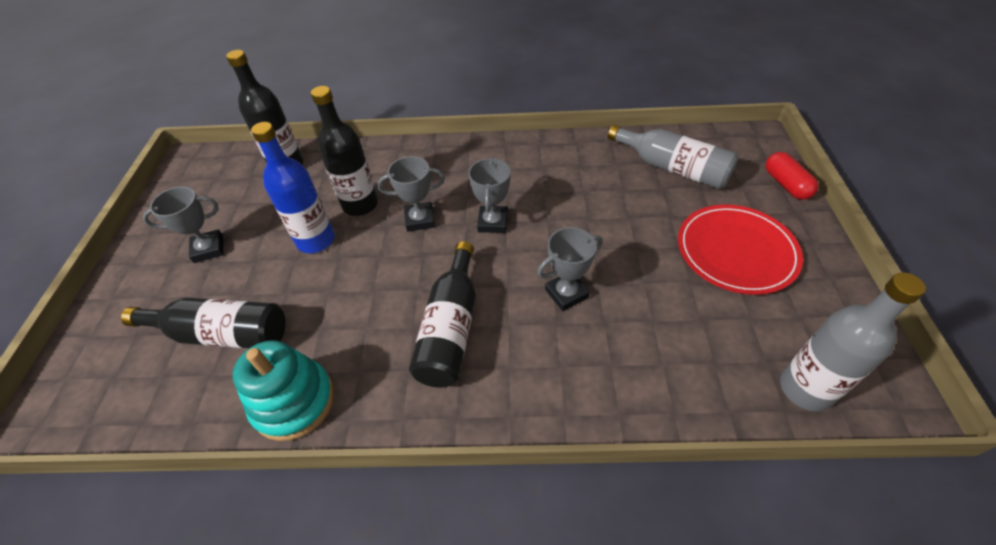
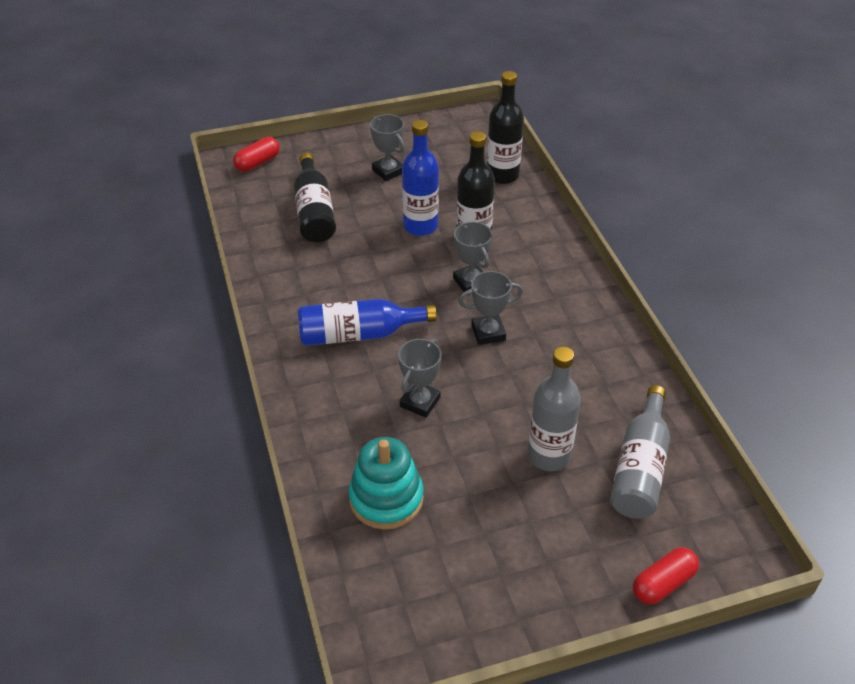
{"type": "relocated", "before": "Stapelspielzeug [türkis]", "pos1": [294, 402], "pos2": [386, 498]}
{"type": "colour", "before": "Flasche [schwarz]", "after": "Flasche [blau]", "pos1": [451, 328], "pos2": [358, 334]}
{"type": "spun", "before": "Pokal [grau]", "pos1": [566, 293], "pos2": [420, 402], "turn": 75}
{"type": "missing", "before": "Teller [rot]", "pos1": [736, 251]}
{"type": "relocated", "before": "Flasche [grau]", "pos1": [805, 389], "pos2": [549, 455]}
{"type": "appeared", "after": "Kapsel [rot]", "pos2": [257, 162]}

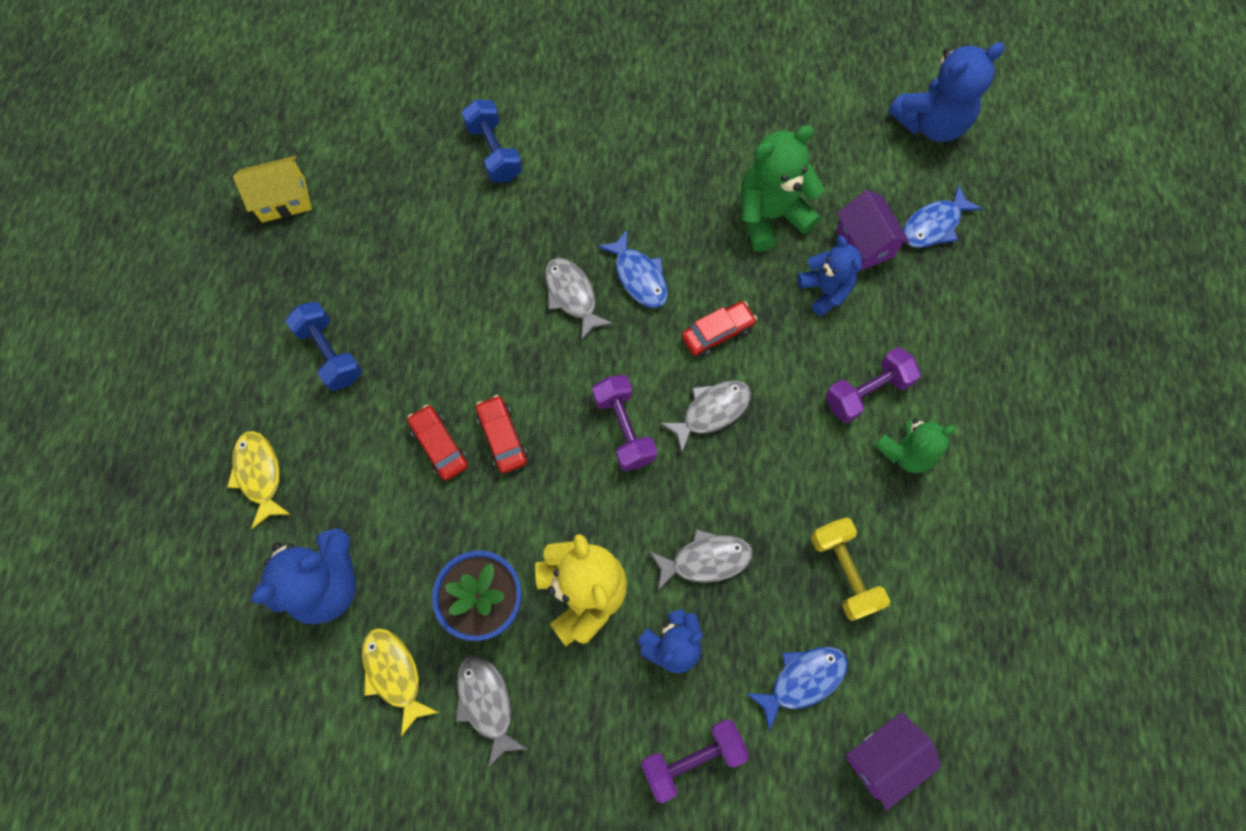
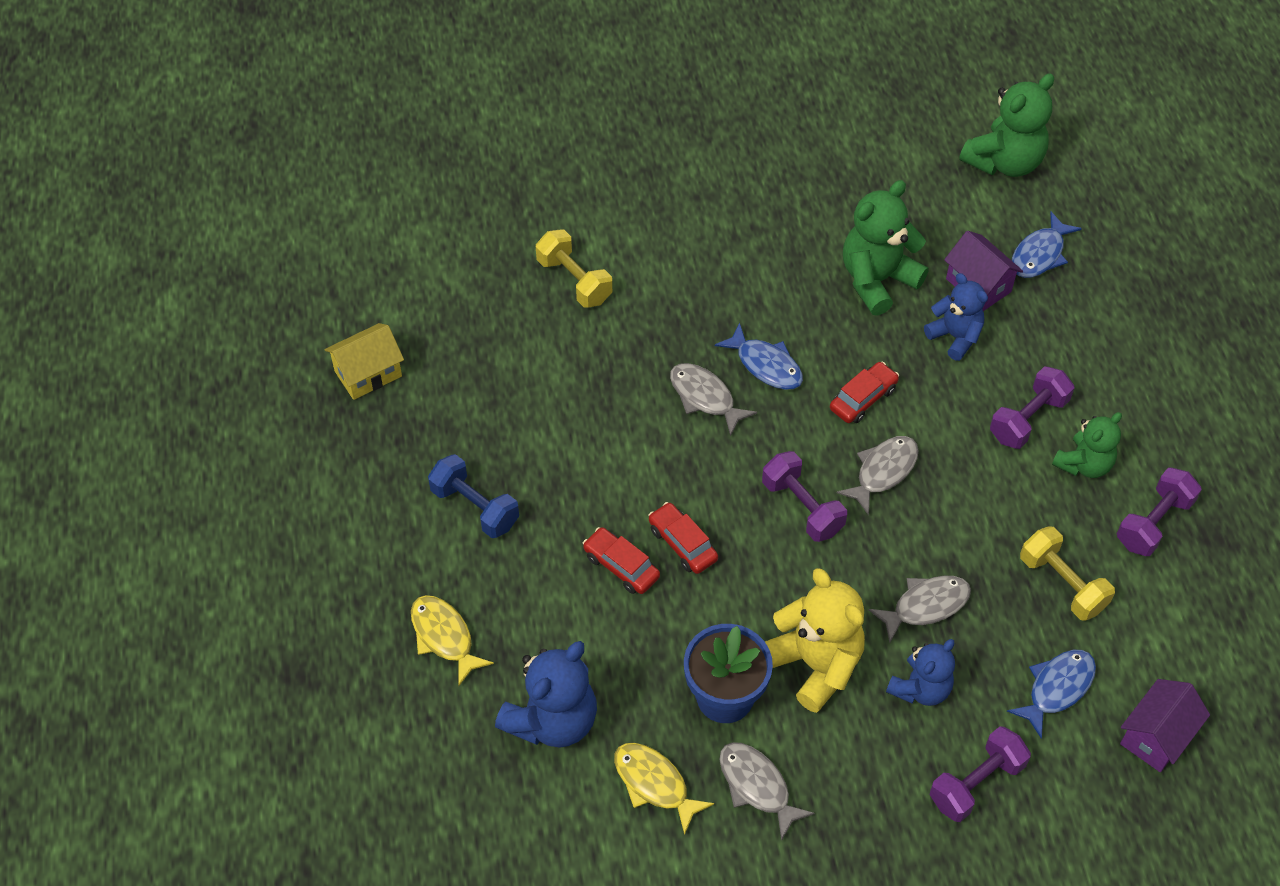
{"type": "colour", "before": "Hantel [blau]", "after": "Hantel [gelb]", "pos1": [494, 152], "pos2": [574, 281]}
{"type": "colour", "before": "Teddybär [blau]", "after": "Teddybär [grün]", "pos1": [930, 123], "pos2": [1004, 162]}
{"type": "appeared", "after": "Hantel [lila]", "pos2": [1153, 523]}

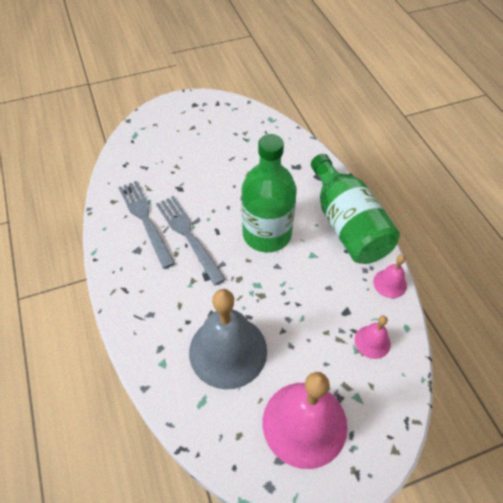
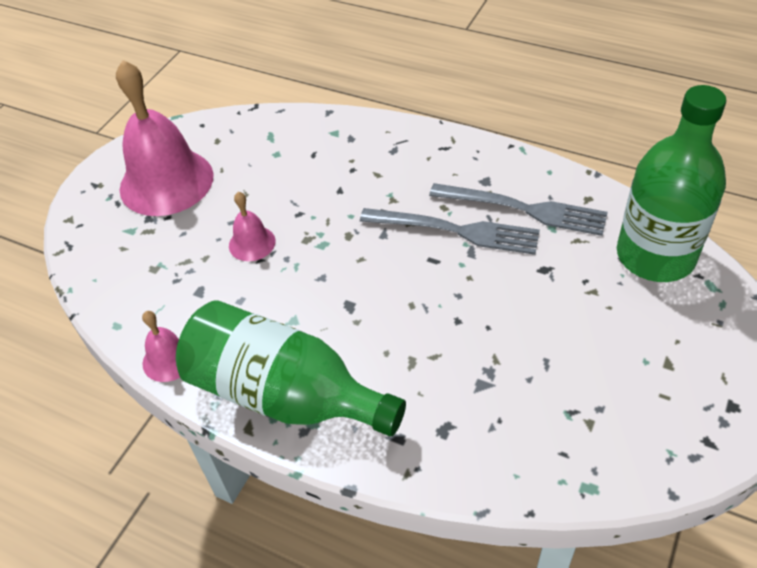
{"type": "missing", "before": "Glocke [grau]", "pos1": [228, 351]}
{"type": "relocated", "before": "Flasche [grün]", "pos1": [267, 234], "pos2": [655, 256]}
{"type": "relocated", "before": "Glocke [rosa]", "pos1": [372, 341], "pos2": [252, 243]}

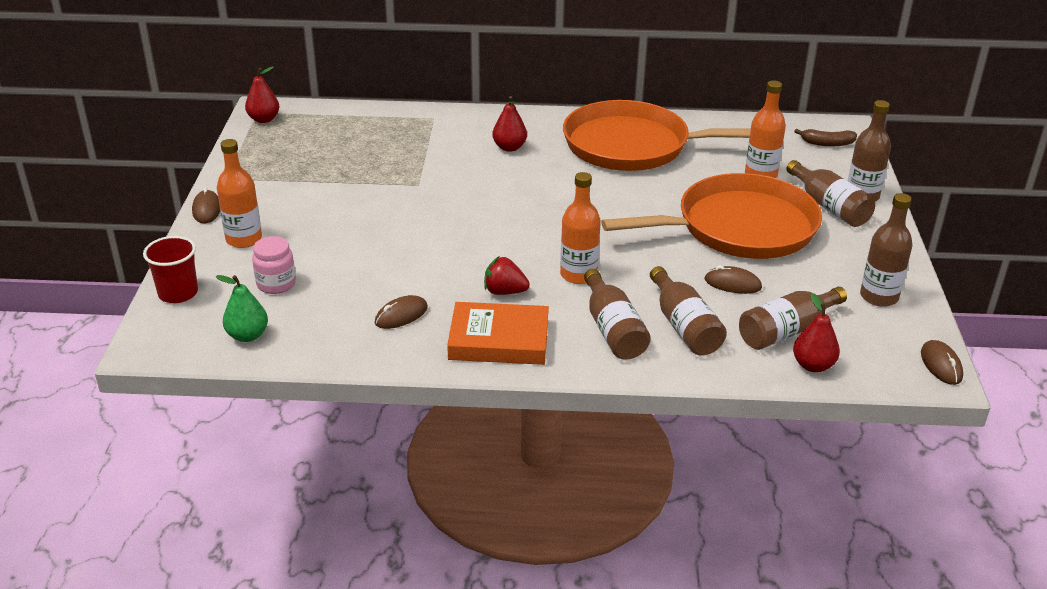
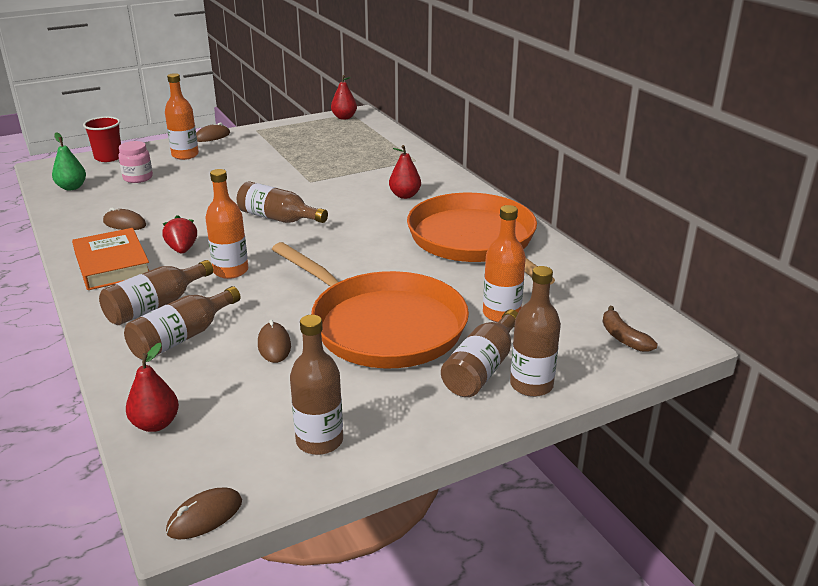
{"type": "relocated", "before": "Flasche [braun]", "pos1": [786, 331], "pos2": [278, 218]}

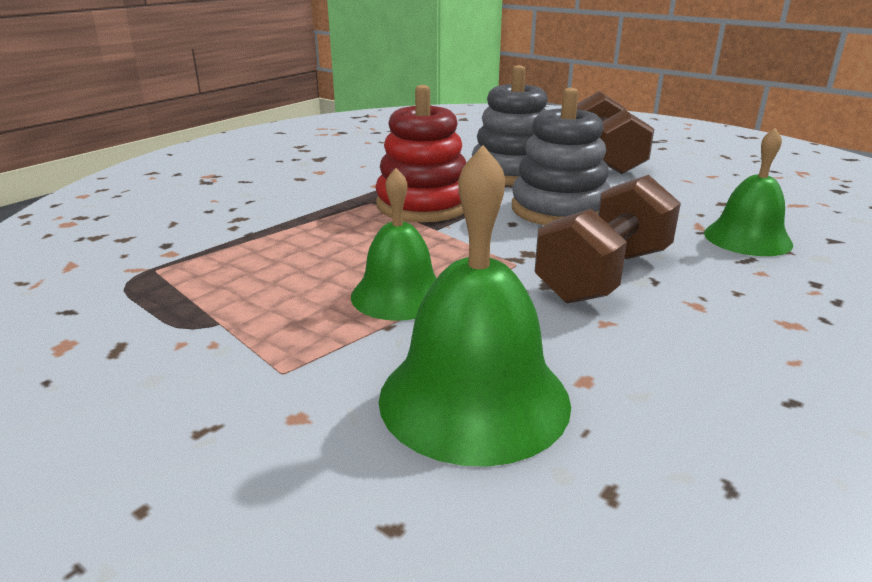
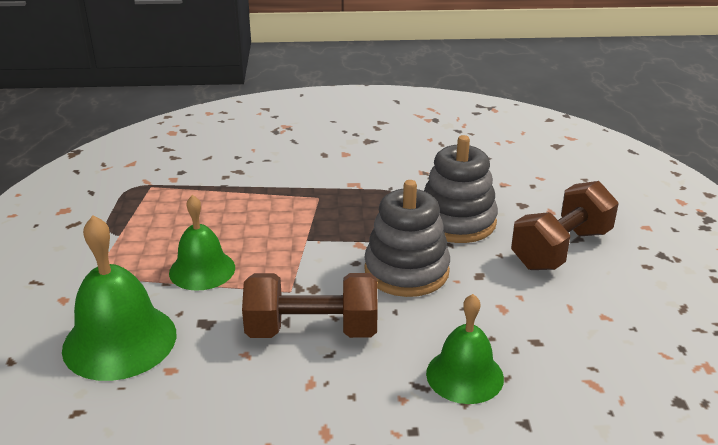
{"type": "missing", "before": "Stapelspielzeug [rot]", "pos1": [423, 205]}

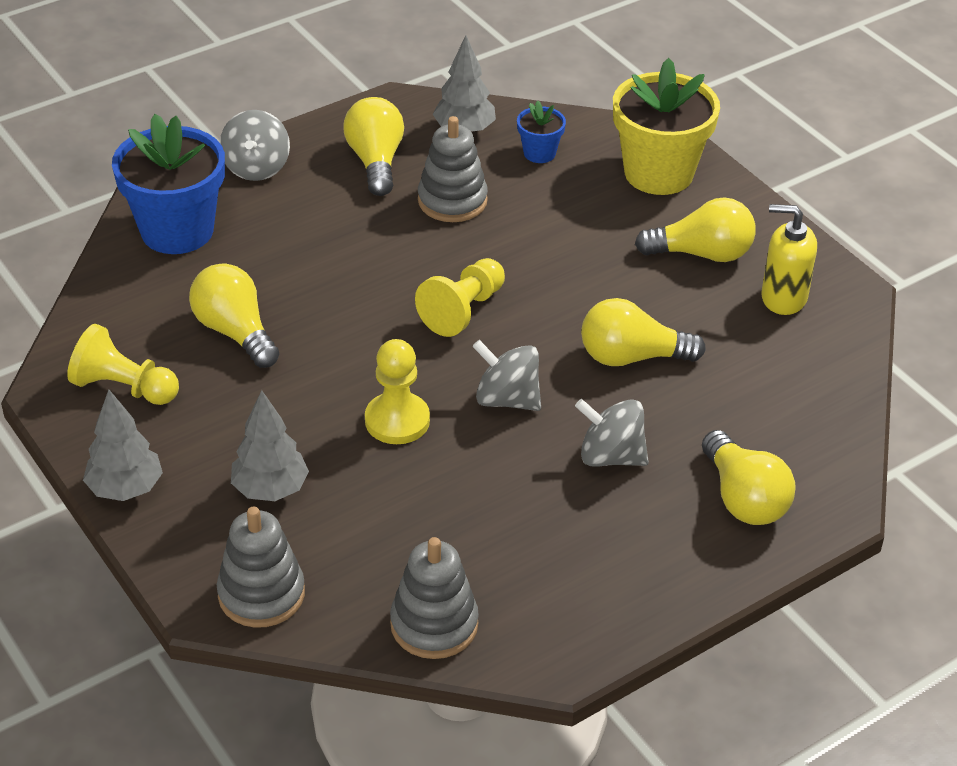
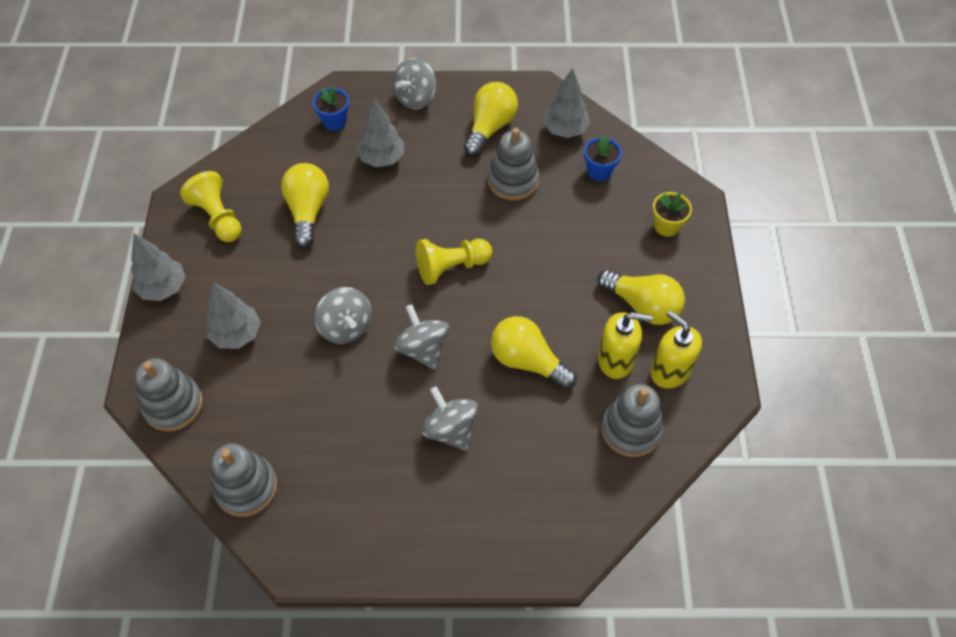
{"type": "size", "before": "Blumentopf [blau]", "pos1": [177, 231], "pos2": [334, 121], "scale": 0.47}
{"type": "exchanged", "before": "Bauer [gelb]", "after": "Kreisel [grau]", "pos1": [397, 421], "pos2": [346, 327]}
{"type": "size", "before": "Blumentopf [gelb]", "pos1": [658, 173], "pos2": [666, 226], "scale": 0.47}
{"type": "missing", "before": "Glühbirne [gelb]", "pos1": [743, 498]}
{"type": "appeared", "after": "Baum [grau]", "pos2": [382, 159]}
{"type": "appeared", "after": "Seifenspender [gelb]", "pos2": [616, 360]}
{"type": "appeared", "after": "Stapelspielzeug [grau]", "pos2": [630, 429]}

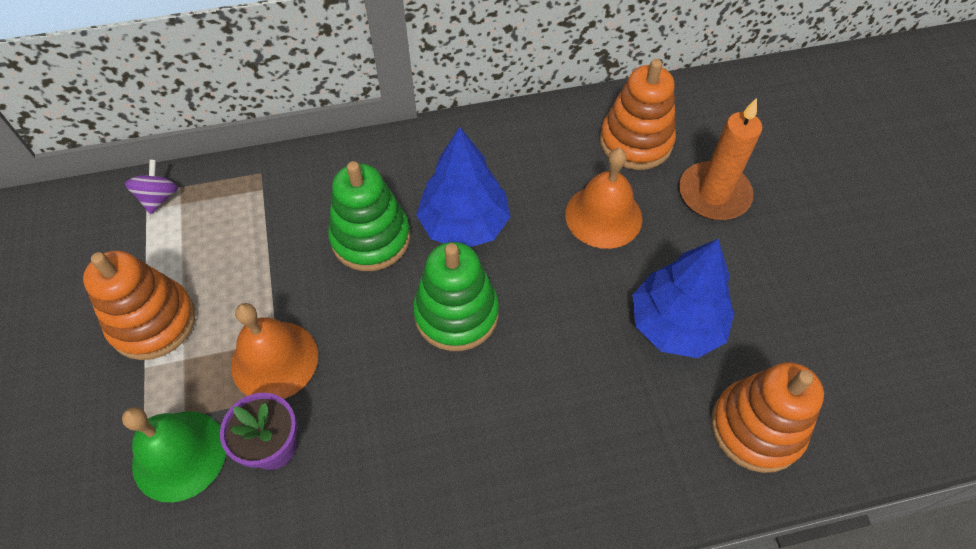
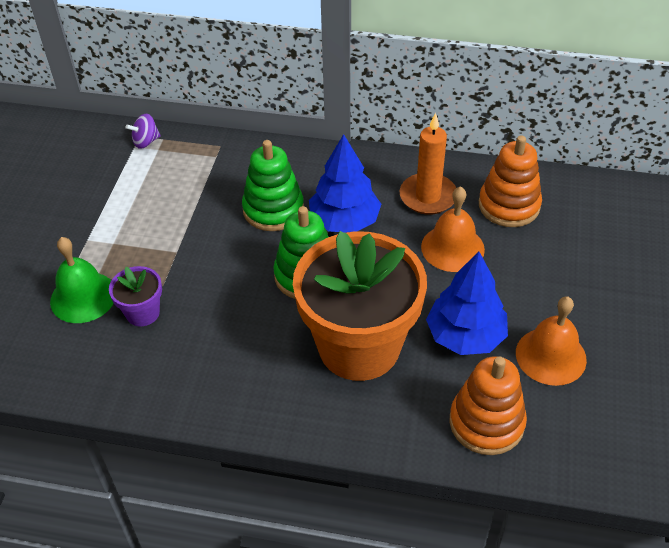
{"type": "missing", "before": "Stapelspielzeug [orange]", "pos1": [153, 322]}
{"type": "spun", "before": "Kreisel [lila]", "pos1": [159, 198], "pos2": [146, 142], "turn": -150}
{"type": "relocated", "before": "Glocke [orange]", "pos1": [274, 360], "pos2": [550, 356]}
{"type": "relocated", "before": "Kerze [orange]", "pos1": [714, 194], "pos2": [428, 196]}
{"type": "appeared", "after": "Blumentopf [orange]", "pos2": [359, 347]}

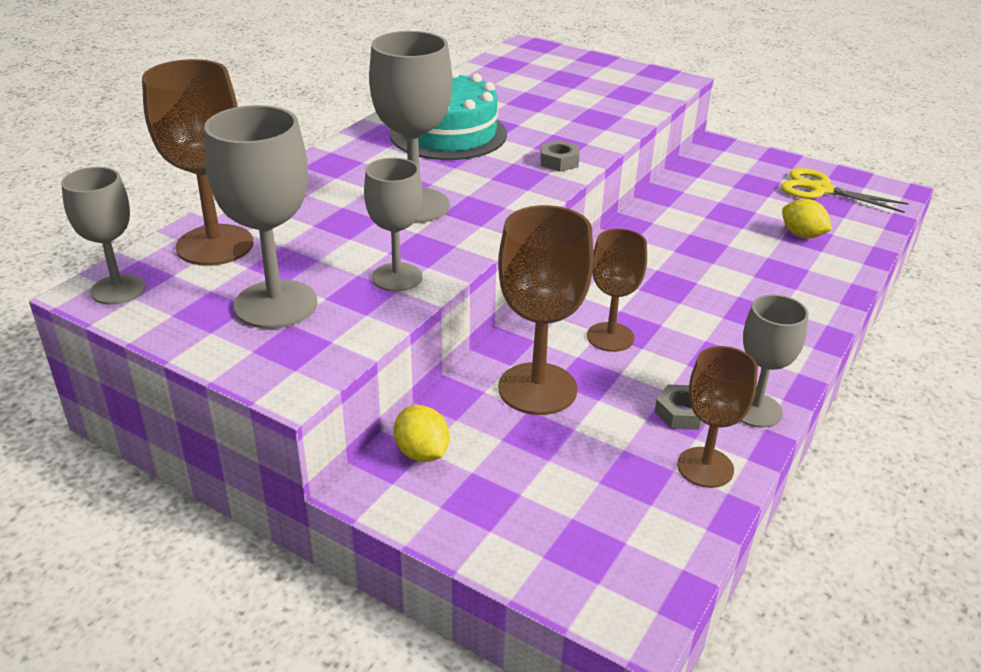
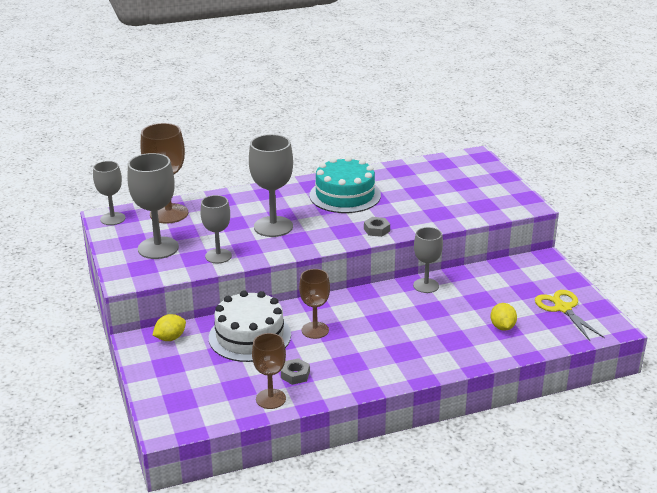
{"type": "spun", "before": "Zitrone [gelb]", "pos1": [422, 453], "pos2": [170, 338], "turn": 45}
{"type": "exchanged", "before": "Kelch [braun]", "after": "Kuchen [weiß]", "pos1": [537, 389], "pos2": [249, 336]}
{"type": "relocated", "before": "Kelch [grau]", "pos1": [755, 410], "pos2": [426, 285]}

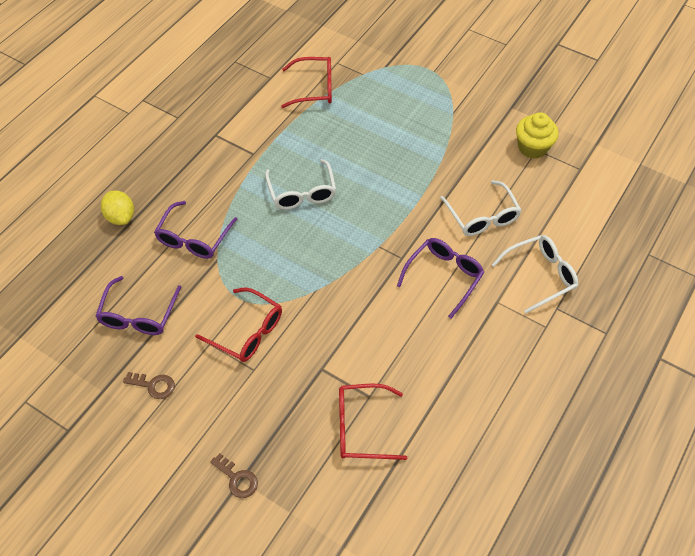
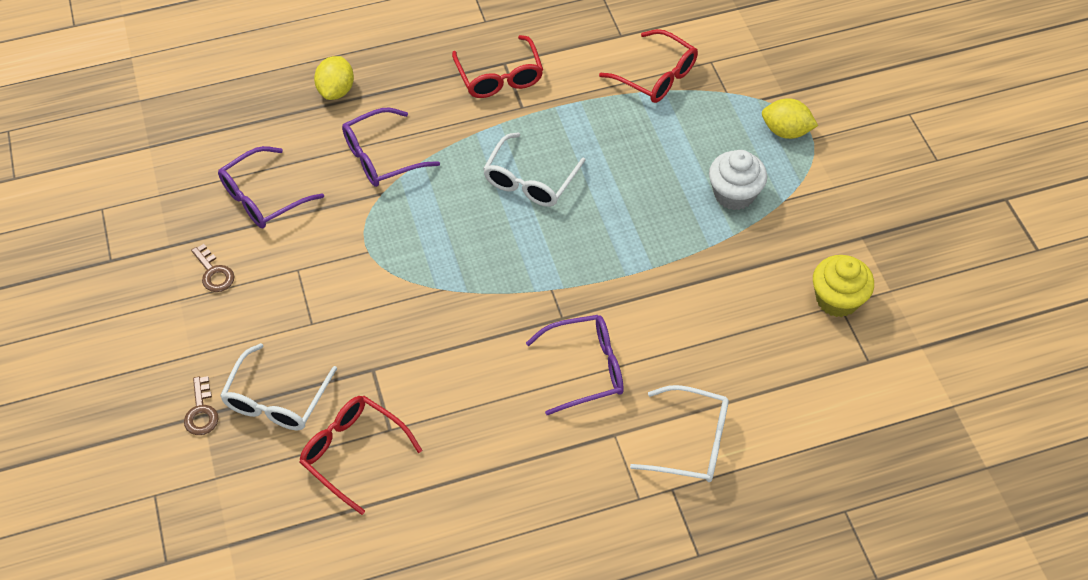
{"type": "relocated", "before": "Brille [rot]", "pos1": [247, 332], "pos2": [499, 77]}
{"type": "relocated", "before": "Brille [weiß]", "pos1": [482, 216], "pos2": [276, 399]}
{"type": "appeared", "after": "Muffin [weiß]", "pos2": [734, 194]}
{"type": "appeared", "after": "Zitrone [gelb]", "pos2": [786, 131]}

